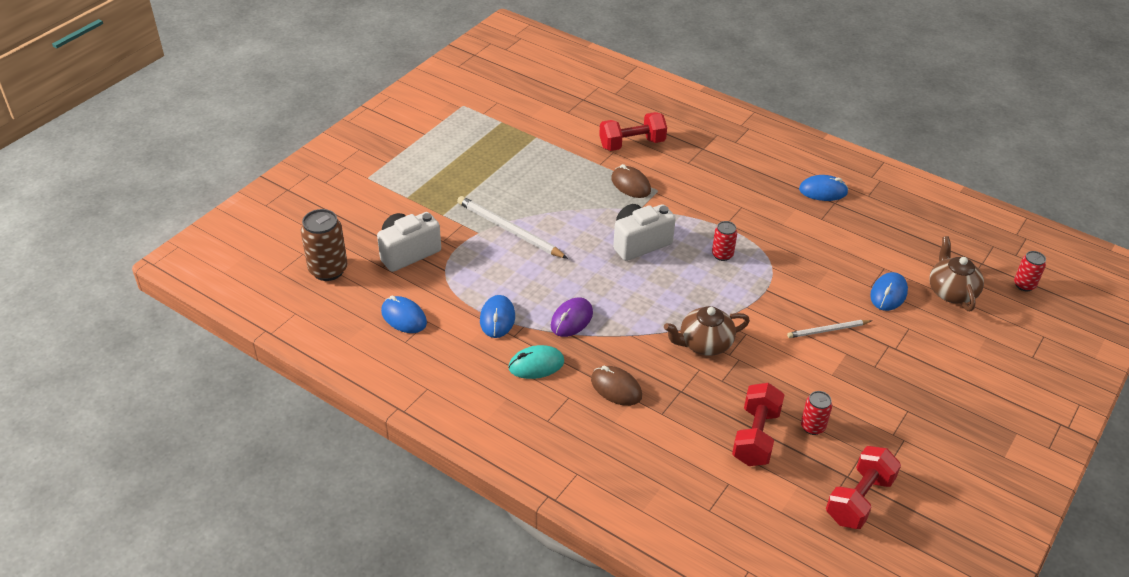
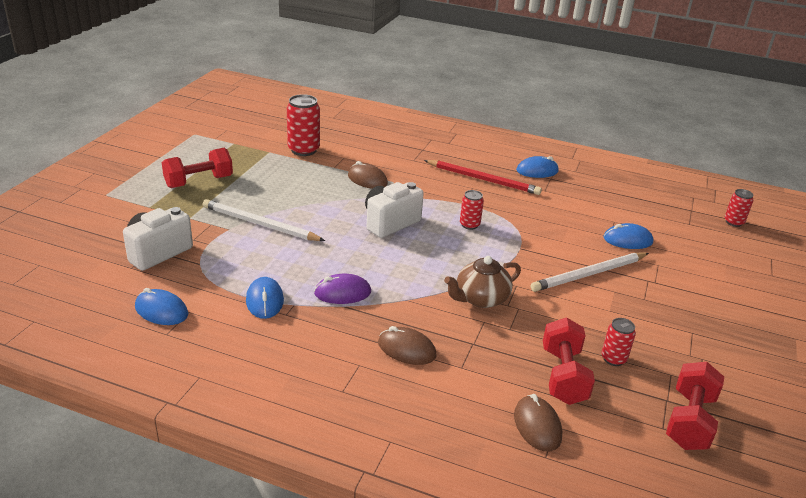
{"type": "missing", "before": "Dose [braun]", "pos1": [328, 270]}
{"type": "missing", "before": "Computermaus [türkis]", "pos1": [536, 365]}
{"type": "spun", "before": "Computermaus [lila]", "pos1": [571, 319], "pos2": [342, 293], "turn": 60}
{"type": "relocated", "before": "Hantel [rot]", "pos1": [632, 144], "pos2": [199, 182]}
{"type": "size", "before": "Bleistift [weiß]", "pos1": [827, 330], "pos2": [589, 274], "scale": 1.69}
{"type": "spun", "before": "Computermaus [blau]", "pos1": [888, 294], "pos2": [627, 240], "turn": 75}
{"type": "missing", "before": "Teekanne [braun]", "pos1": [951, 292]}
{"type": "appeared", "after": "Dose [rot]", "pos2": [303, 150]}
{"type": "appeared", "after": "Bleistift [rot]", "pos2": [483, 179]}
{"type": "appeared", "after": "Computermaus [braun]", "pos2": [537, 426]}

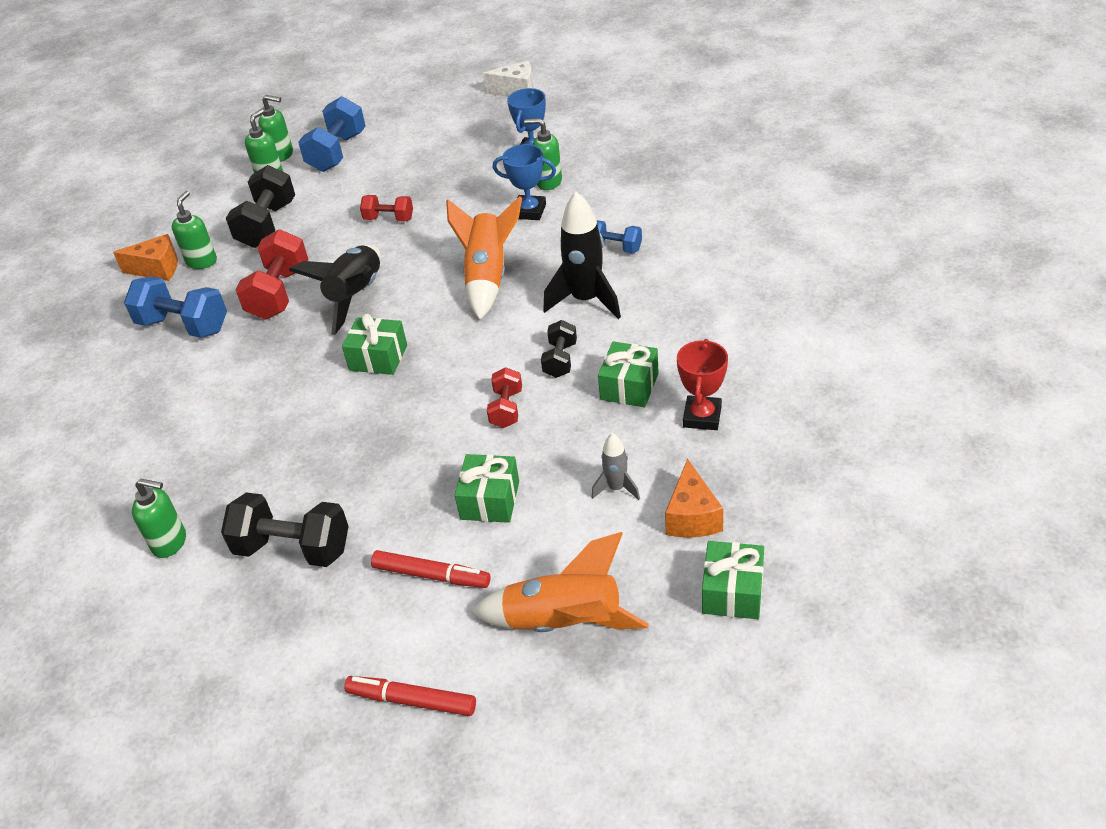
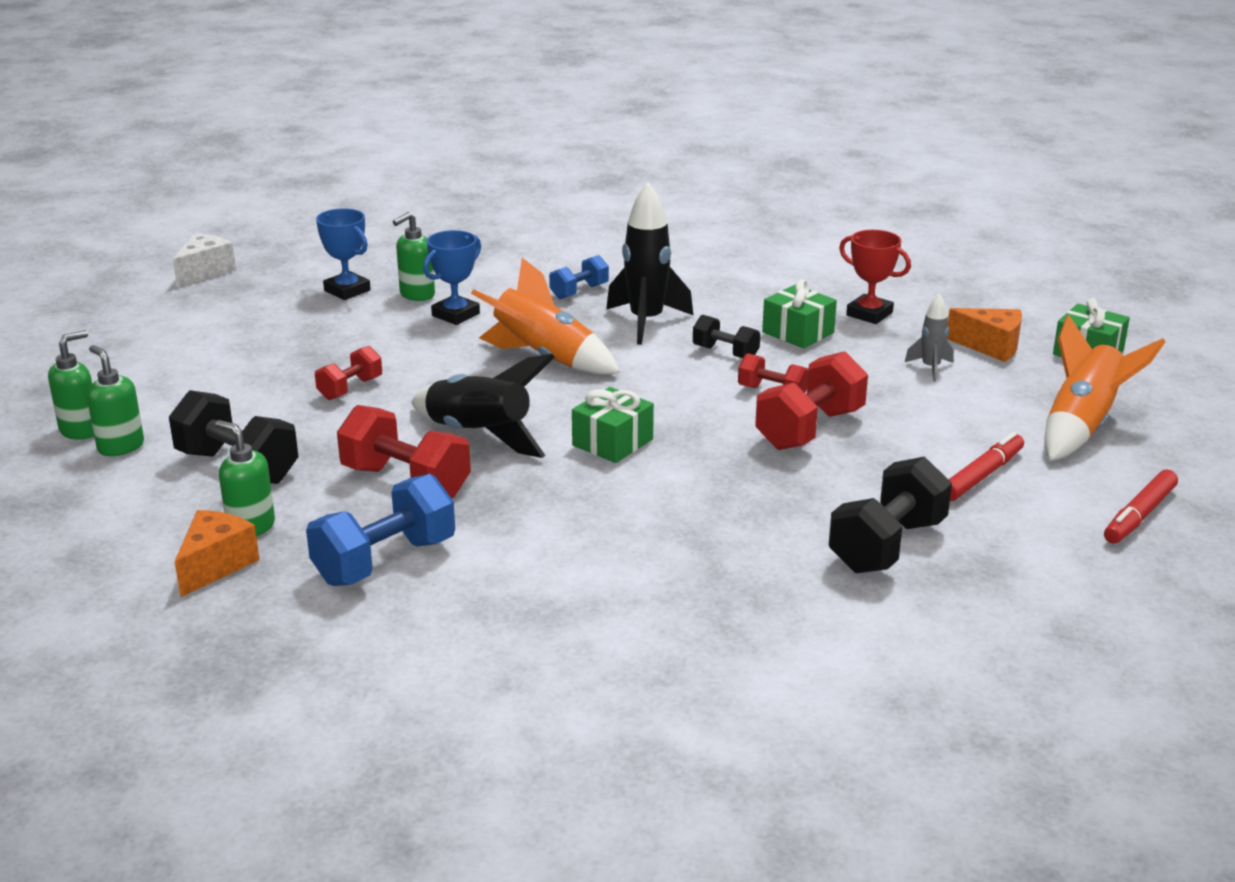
{"type": "missing", "before": "Seifenspender [grün]", "pos1": [170, 543]}
{"type": "missing", "before": "Hantel [blau]", "pos1": [337, 152]}
{"type": "missing", "before": "Geschenk [grün]", "pos1": [490, 500]}
{"type": "appeared", "after": "Hantel [rot]", "pos2": [809, 429]}

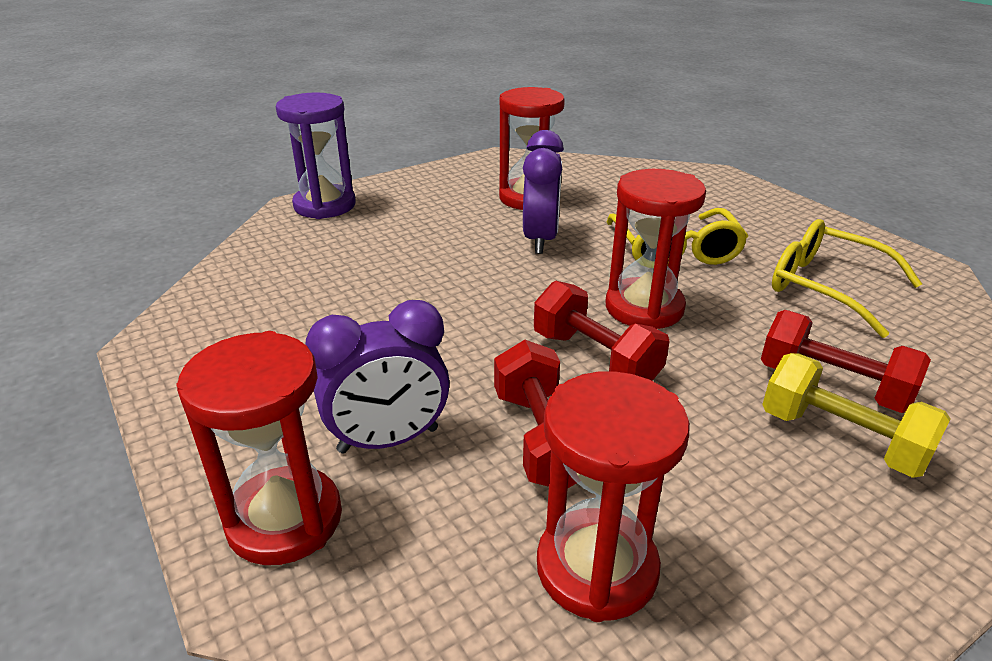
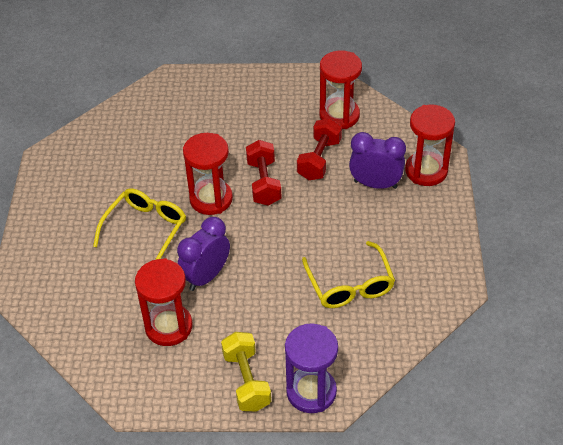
{"type": "missing", "before": "Hantel [rot]", "pos1": [832, 385]}
{"type": "relocated", "before": "Hantel [gelb]", "pos1": [841, 439], "pos2": [247, 381]}
{"type": "relocated", "before": "Brille [gelb]", "pos1": [825, 287], "pos2": [350, 285]}

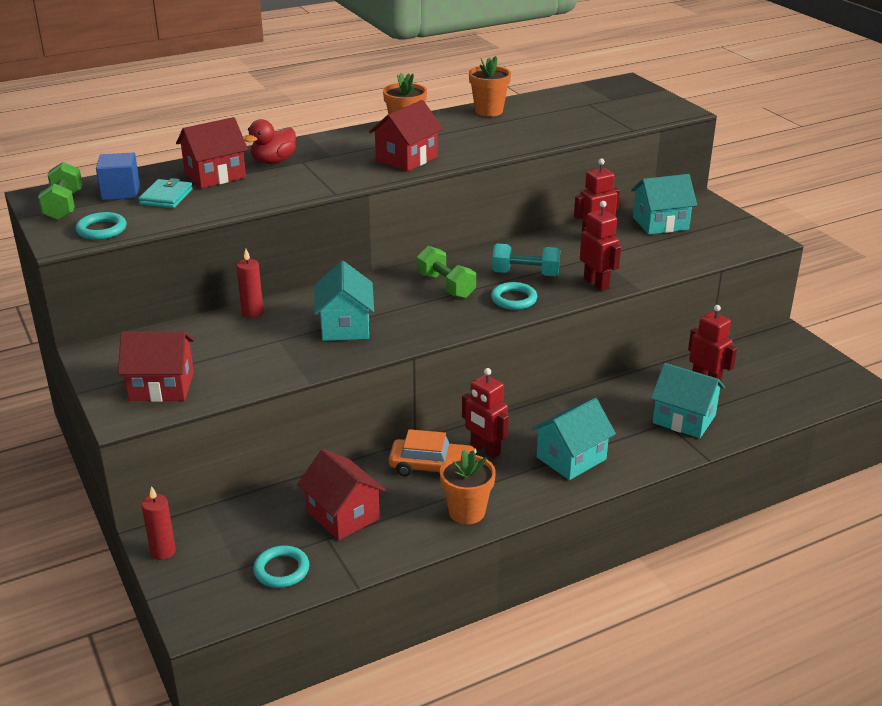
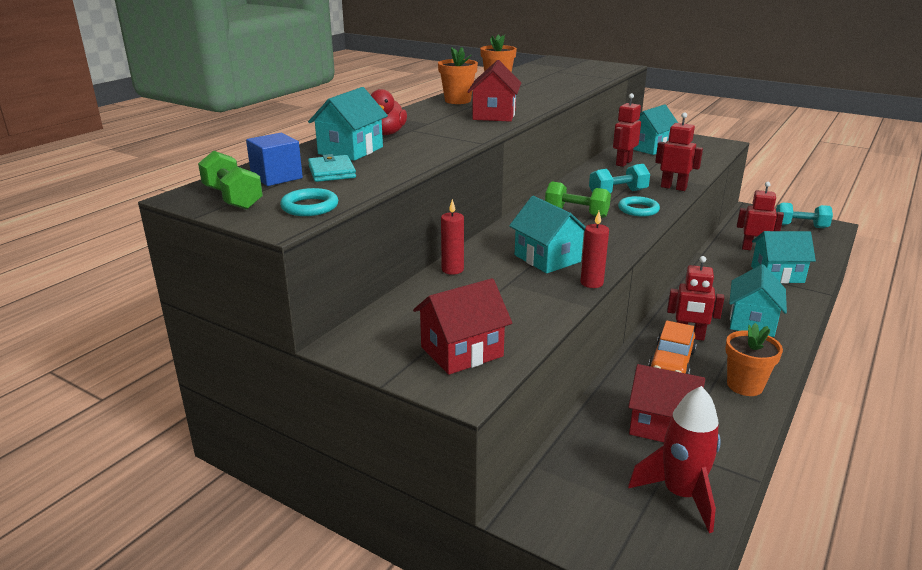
{"type": "relocated", "before": "Kerze [rot]", "pos1": [163, 551], "pos2": [591, 283]}
{"type": "colour", "before": "Haus [rot]", "after": "Haus [türkis]", "pos1": [215, 175], "pos2": [350, 150]}
{"type": "exchanged", "before": "Ring [türkis]", "after": "Rakete [rot]", "pos1": [281, 570], "pos2": [680, 494]}
{"type": "spun", "before": "Auto [orange]", "pos1": [432, 467], "pos2": [671, 362], "turn": 135}
{"type": "appeared", "after": "Hantel [türkis]", "pos2": [800, 226]}

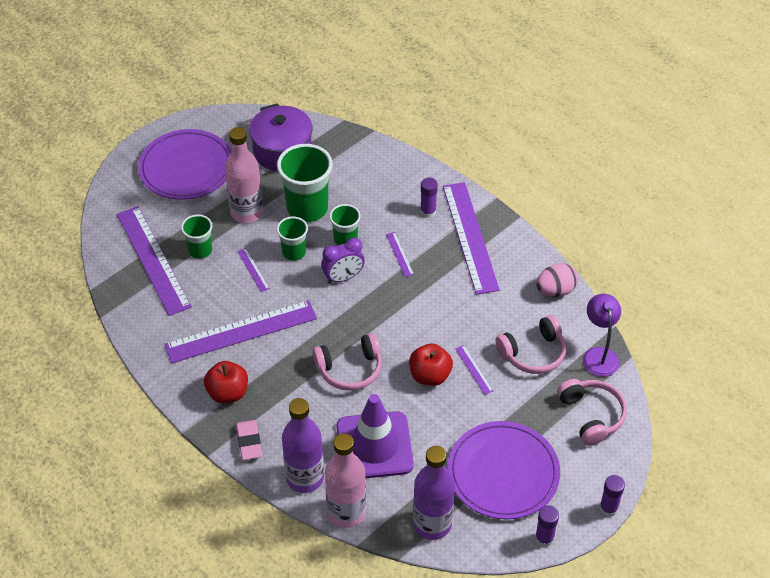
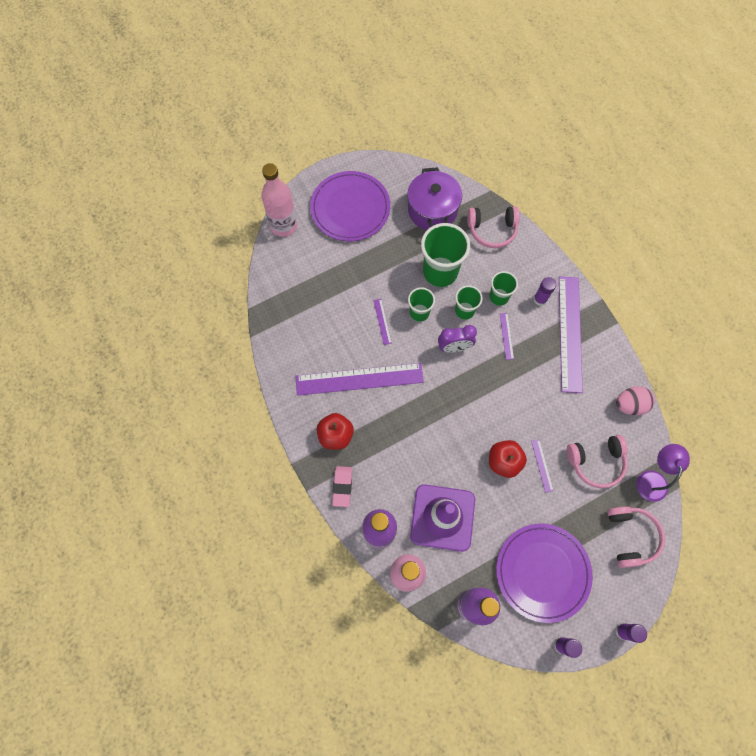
{"type": "missing", "before": "Lineal [lila]", "pos1": [153, 260]}
{"type": "relocated", "before": "Becher [grün]", "pos1": [200, 250], "pos2": [499, 297]}
{"type": "relocated", "before": "Flasche [rosa]", "pos1": [247, 212], "pos2": [284, 226]}
{"type": "relocated", "before": "Kopfhörer [rosa]", "pos1": [350, 369], "pos2": [492, 230]}

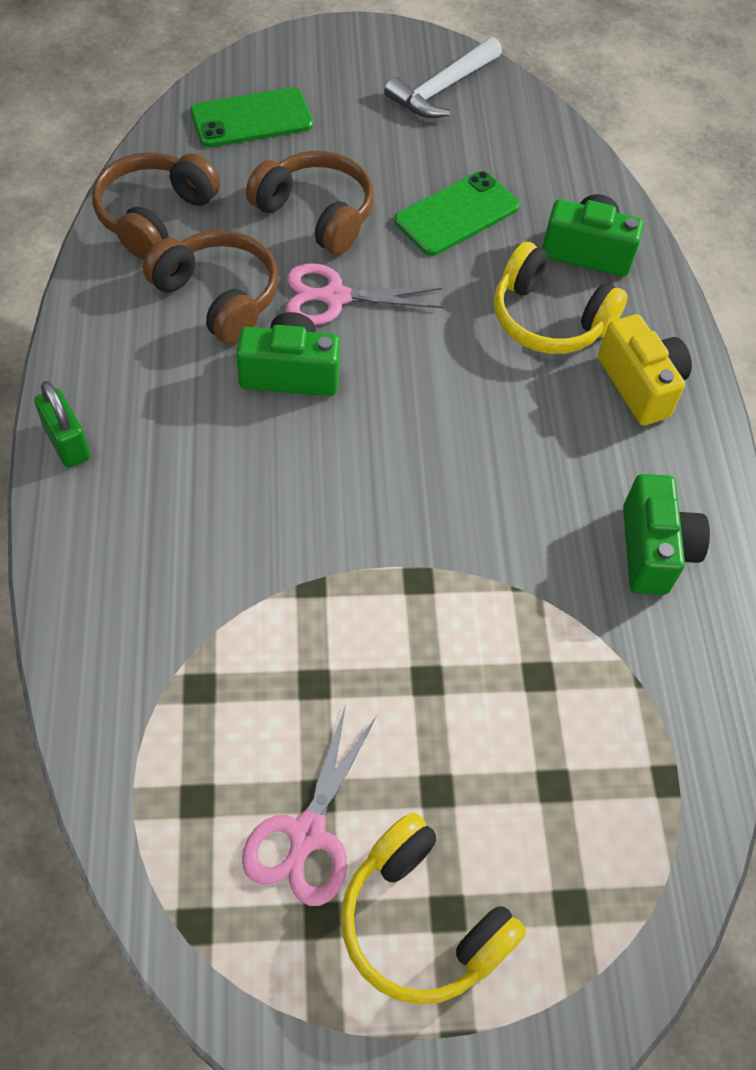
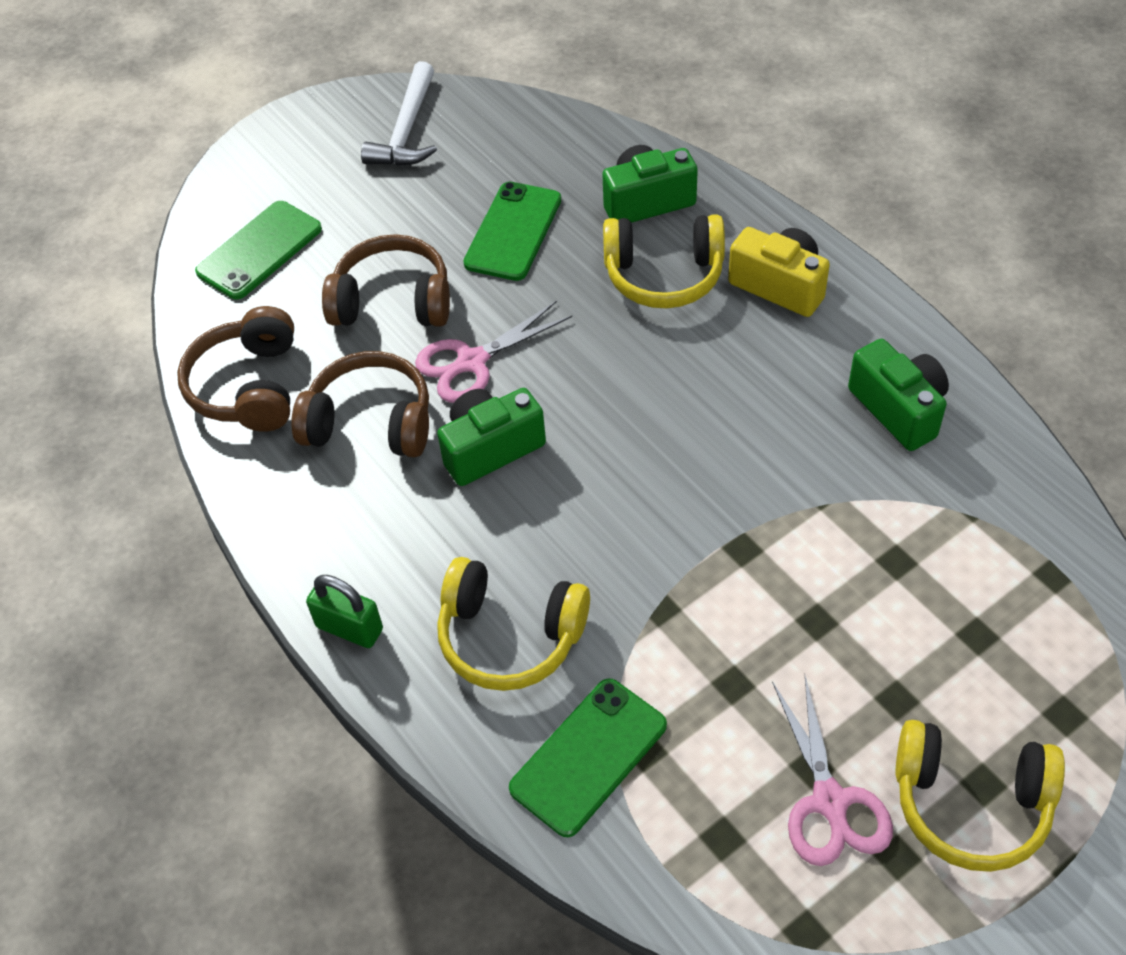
{"type": "appeared", "after": "Kopfhörer [gelb]", "pos2": [510, 636]}
{"type": "appeared", "after": "Handy [grün]", "pos2": [589, 757]}

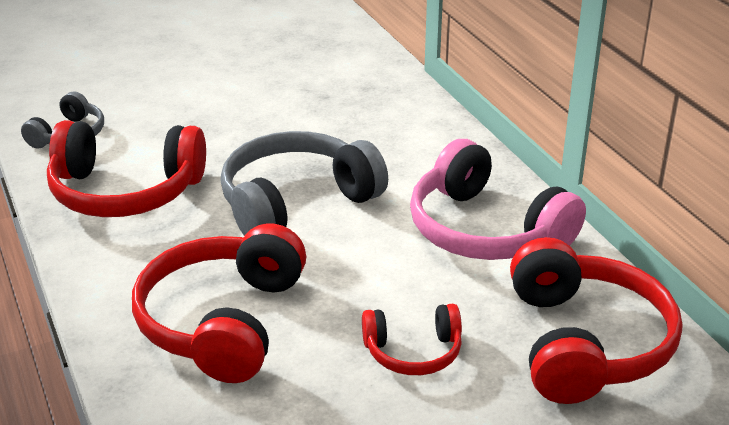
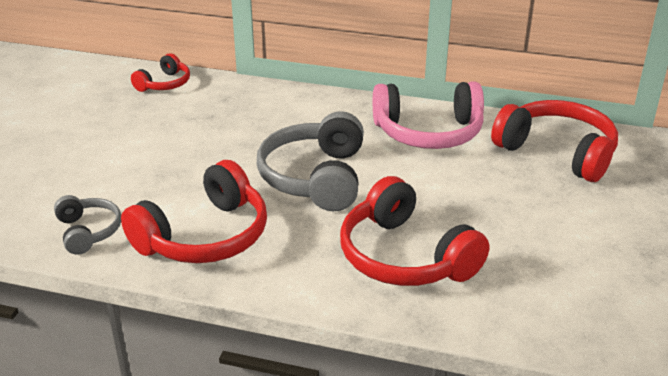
{"type": "relocated", "before": "Kopfhörer [rot]", "pos1": [413, 352], "pos2": [164, 84]}

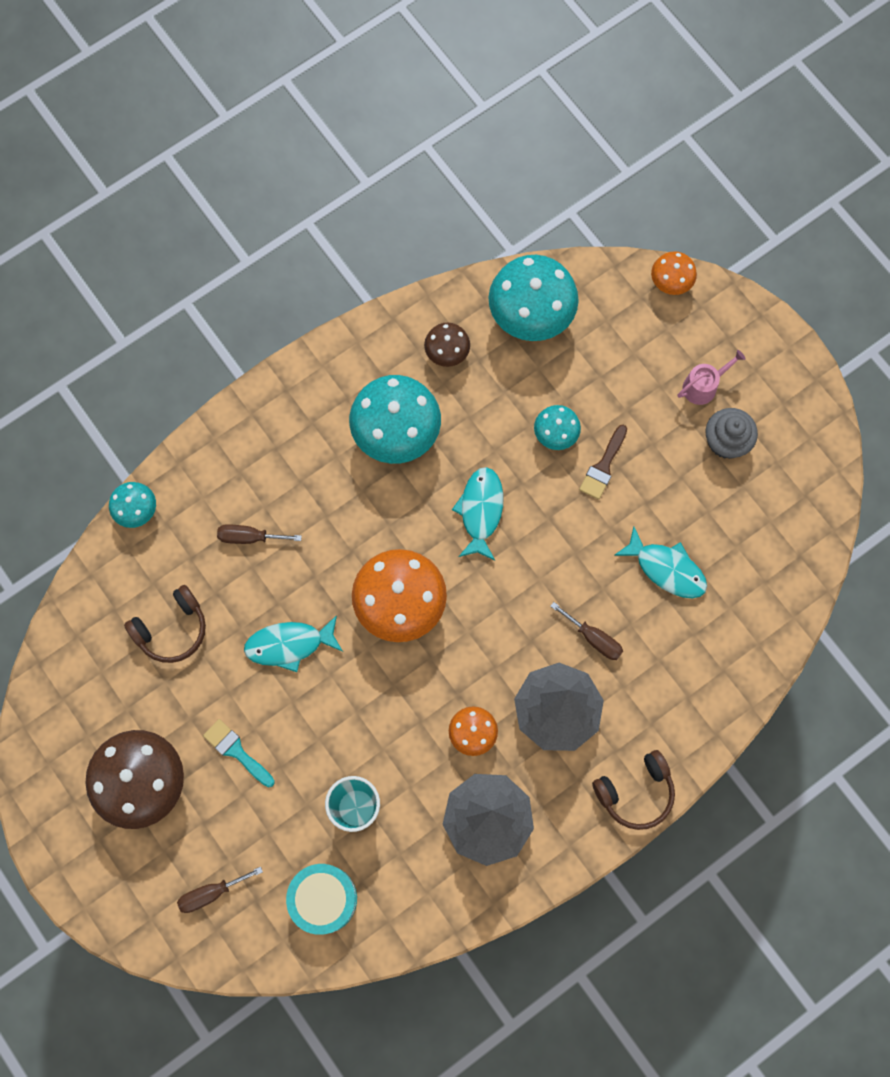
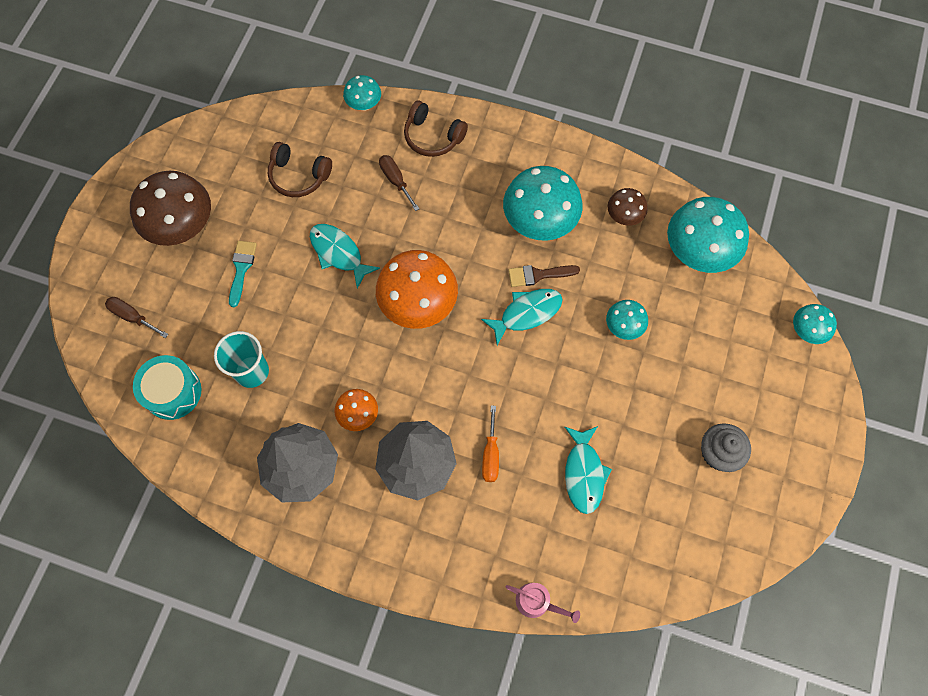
{"type": "colour", "before": "Schraubenzieher [braun]", "after": "Schraubenzieher [orange]", "pos1": [593, 638], "pos2": [491, 455]}
{"type": "relocated", "before": "Pinsel [braun]", "pos1": [603, 466], "pos2": [538, 275]}
{"type": "relocated", "before": "Kopfhörer [braun]", "pos1": [635, 792], "pos2": [433, 137]}
{"type": "colour", "before": "Pilz [orange]", "after": "Pilz [türkis]", "pos1": [670, 283], "pos2": [806, 331]}
{"type": "relocated", "before": "Gießkanne [rosa]", "pos1": [703, 386], "pos2": [537, 602]}

